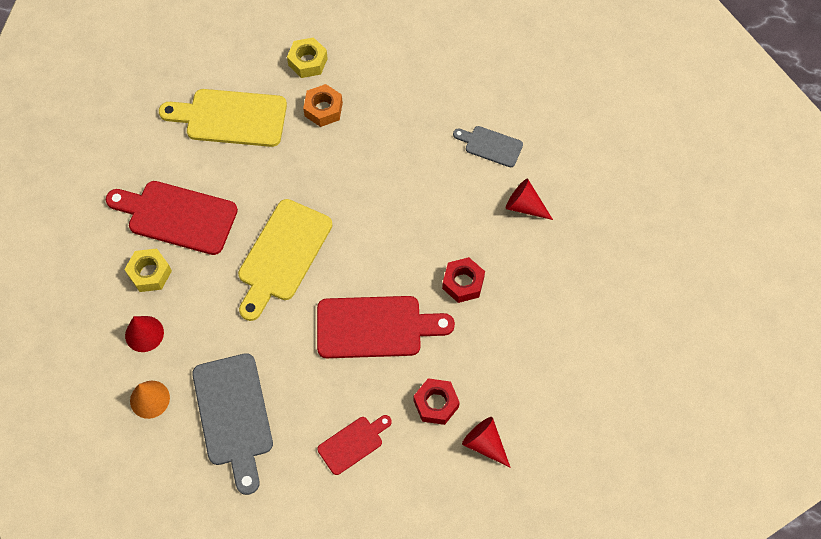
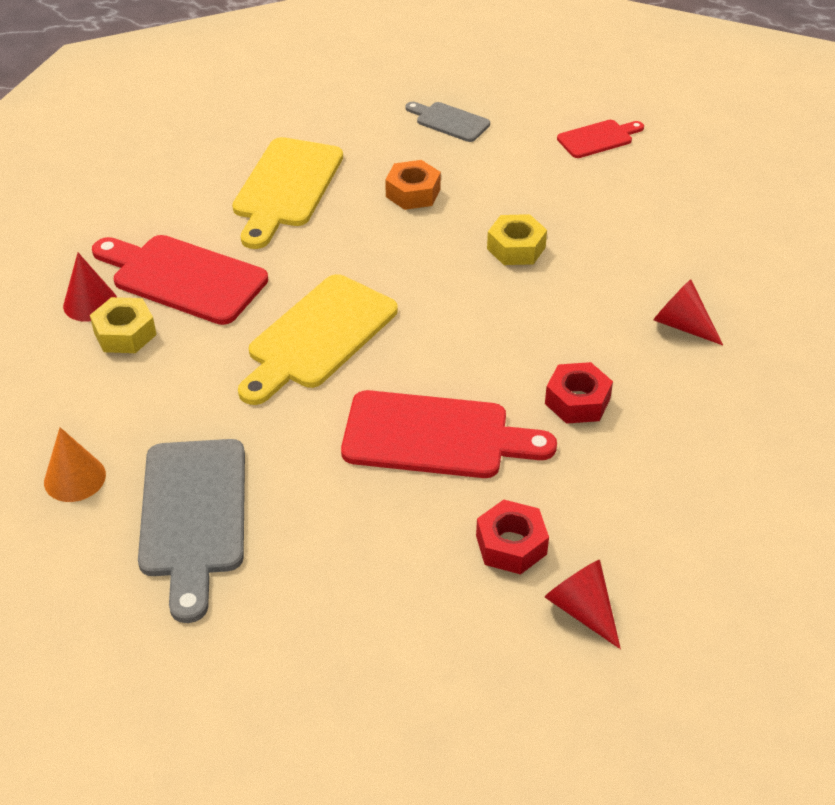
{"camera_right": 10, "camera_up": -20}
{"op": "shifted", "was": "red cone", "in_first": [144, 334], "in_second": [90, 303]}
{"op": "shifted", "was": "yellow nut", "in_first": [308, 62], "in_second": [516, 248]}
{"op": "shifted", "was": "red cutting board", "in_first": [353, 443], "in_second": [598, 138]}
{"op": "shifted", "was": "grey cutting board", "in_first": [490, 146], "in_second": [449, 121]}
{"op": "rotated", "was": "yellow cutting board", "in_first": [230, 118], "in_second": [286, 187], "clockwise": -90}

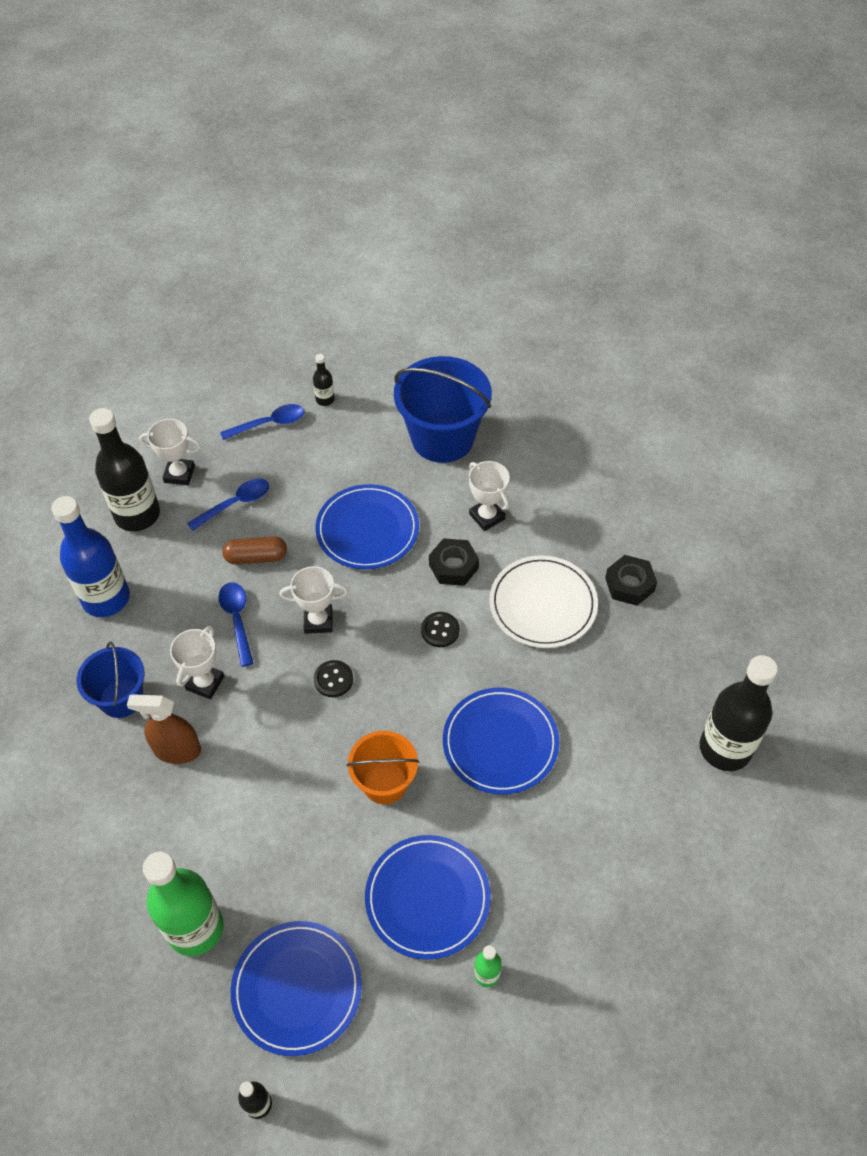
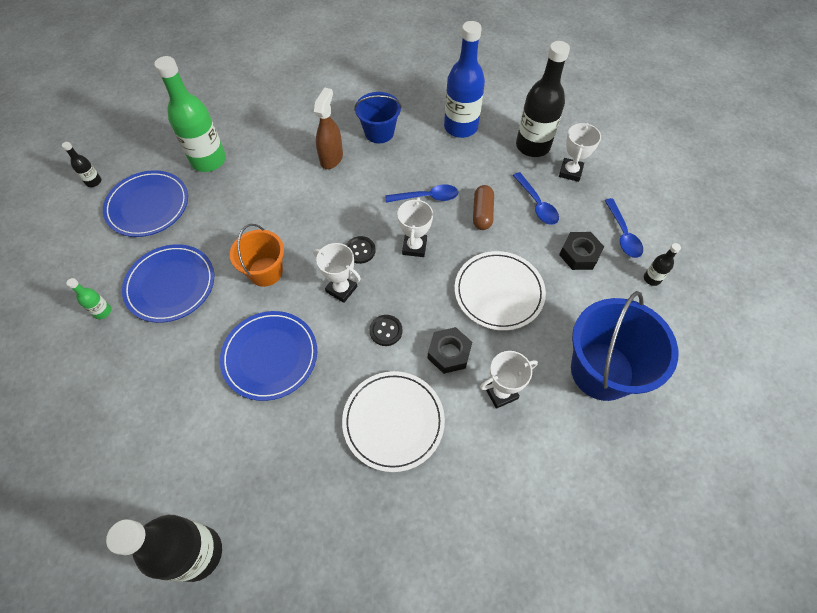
{"camera_right": 100, "camera_up": 5}
{"op": "shifted", "was": "white trophy", "in_first": [205, 683], "in_second": [341, 289]}
{"op": "shifted", "was": "black nut", "in_first": [629, 584], "in_second": [579, 254]}
{"op": "repainted", "was": "blue plate", "now": "white plate", "in_first": [367, 530], "in_second": [499, 292]}

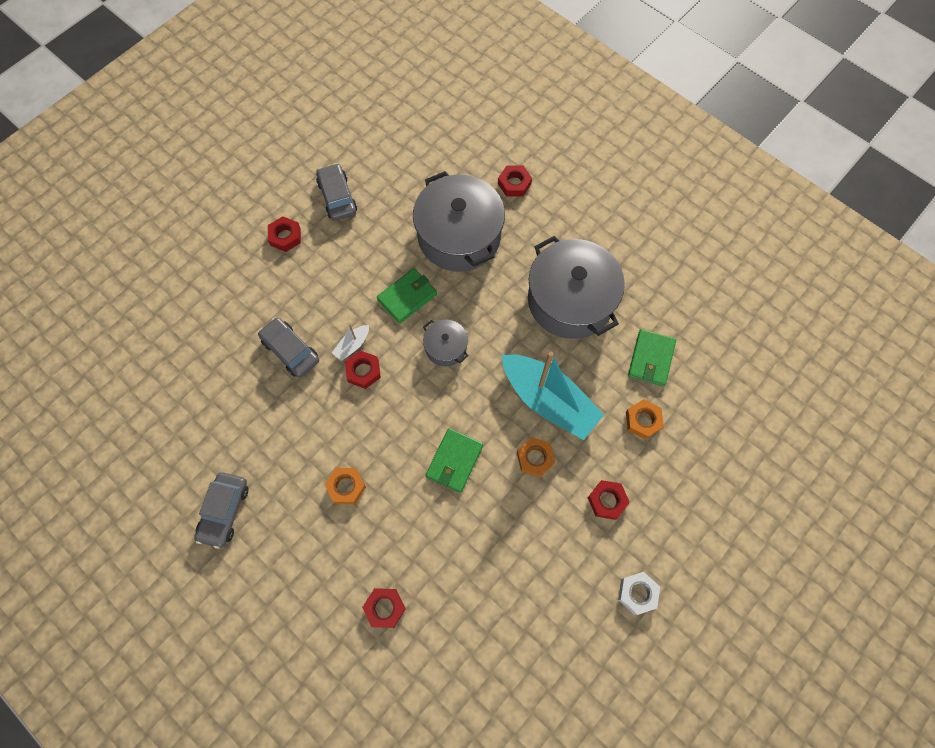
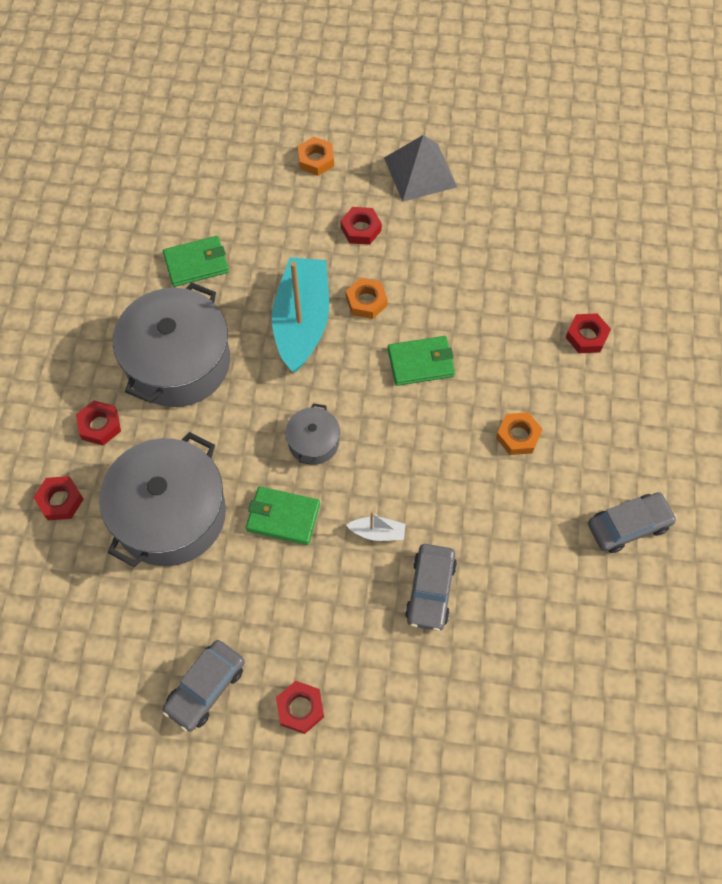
{"camera_right": -125, "camera_up": -5}
{"op": "shifted", "was": "red nut", "in_first": [363, 371], "in_second": [100, 425]}
{"op": "shifted", "was": "orange nut", "in_first": [643, 420], "in_second": [316, 160]}
{"op": "swapped", "was": "white nut", "now": "grey pyramid", "in_first": [637, 593], "in_second": [420, 172]}

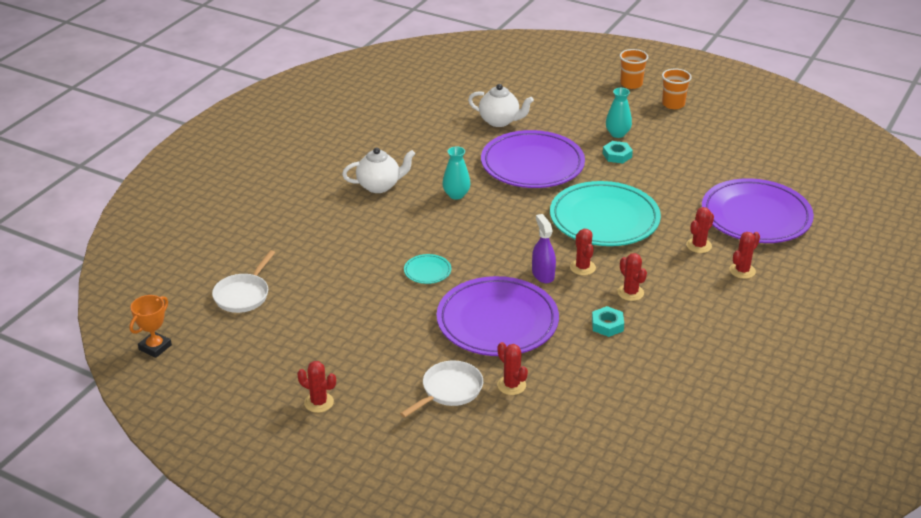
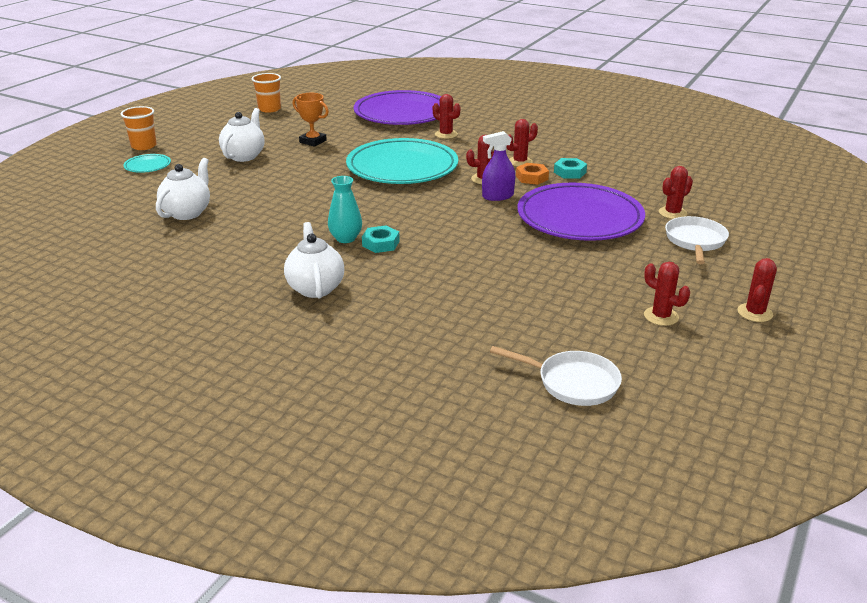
{"camera_right": -90, "camera_up": -5}
{"op": "gone", "was": "purple plate", "in_first": [532, 164]}
{"op": "new", "now": "orange nut", "in_second": [531, 178]}
{"op": "shifted", "was": "orange trophy", "in_first": [155, 347], "in_second": [313, 141]}
{"op": "shifted", "was": "turquoise plate", "in_first": [427, 271], "in_second": [147, 166]}
{"op": "shifted", "was": "turquoise nut", "in_first": [617, 155], "in_second": [381, 244]}
{"op": "shifted", "was": "orange cup", "in_first": [673, 104], "in_second": [269, 109]}
{"op": "shifted", "was": "red cactus", "in_first": [742, 271], "in_second": [661, 316]}
{"op": "swapped", "was": "turquoise vase", "now": "white teapot", "in_first": [617, 134], "in_second": [244, 156]}
{"op": "rotated", "was": "white pan", "in_first": [449, 390], "in_second": [695, 241], "clockwise": 60}

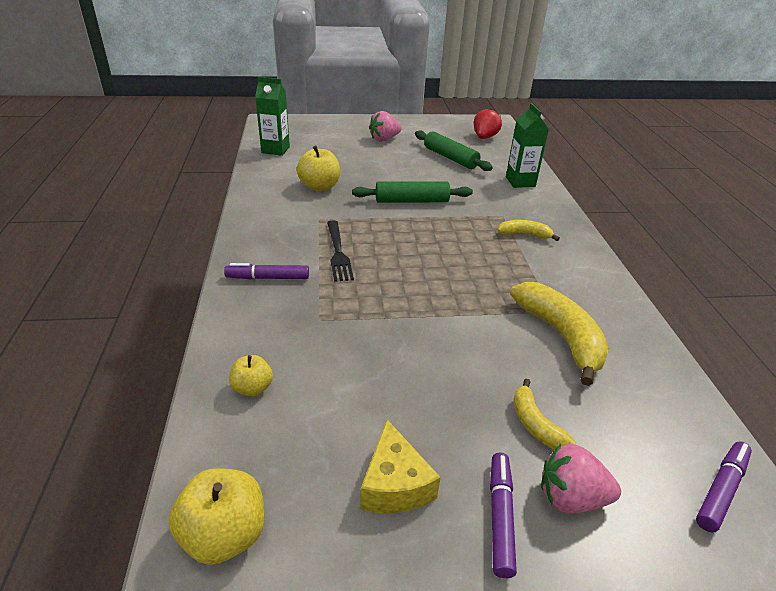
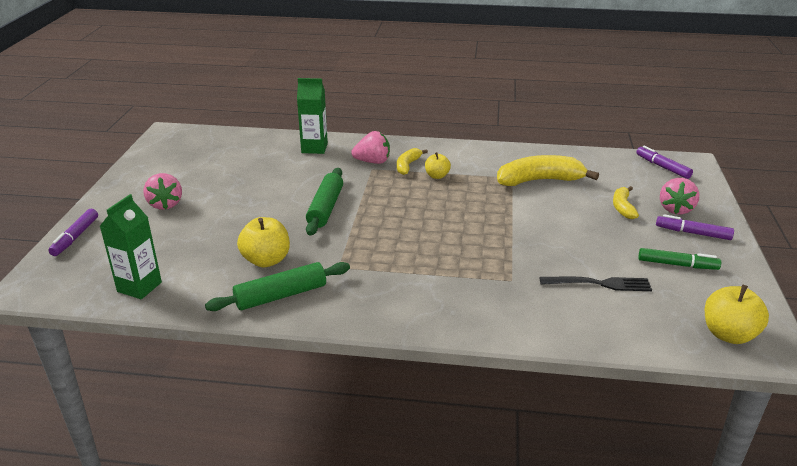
{"camera_right": -75, "camera_up": -5}
{"op": "gone", "was": "red strawberry", "in_first": [484, 137]}
{"op": "new", "now": "pink strawberry", "in_second": [373, 162]}
{"op": "shifted", "was": "purple marker", "in_first": [268, 278], "in_second": [75, 237]}
{"op": "shifted", "was": "yellow apple", "in_first": [252, 388], "in_second": [437, 176]}
{"op": "shifted", "was": "black fork", "in_first": [338, 252], "in_second": [599, 284]}
{"op": "shifted", "was": "green rolling pin", "in_first": [450, 158], "in_second": [281, 296]}
{"op": "swapped", "was": "yellow cheese", "now": "green marker", "in_first": [395, 484], "in_second": [677, 265]}
{"op": "rotated", "was": "yellow banana", "in_first": [535, 424], "in_second": [623, 207], "clockwise": 105}

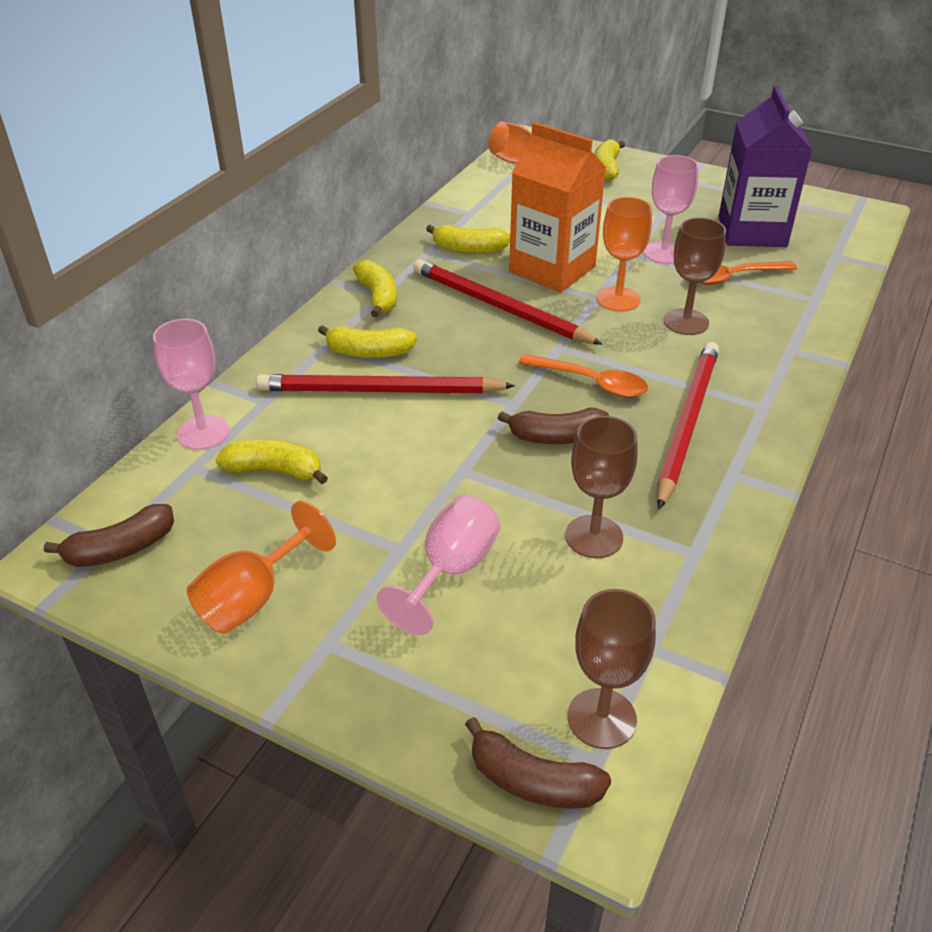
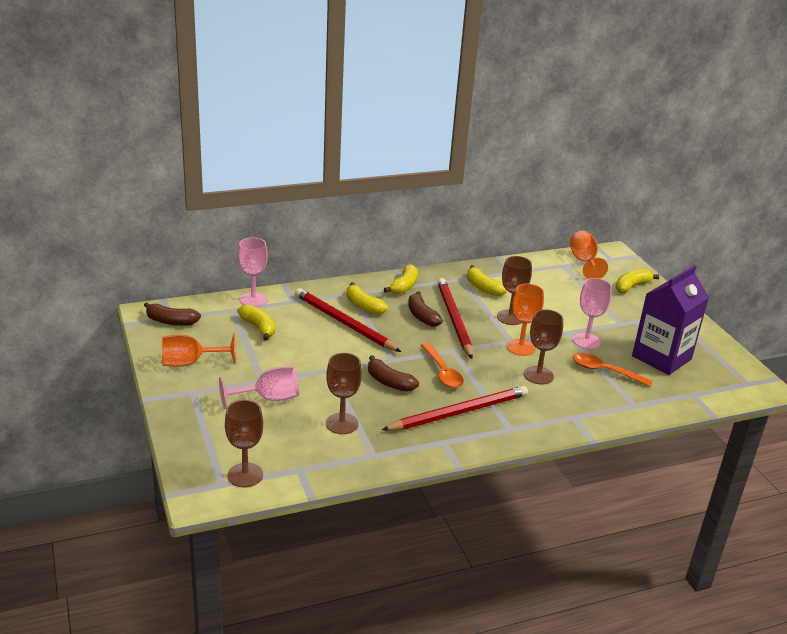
{"camera_right": 40, "camera_up": -10}
{"op": "shifted", "was": "brown banana", "in_first": [533, 781], "in_second": [422, 316]}
{"op": "swapped", "was": "orange carton", "now": "brown goblet", "in_first": [552, 269], "in_second": [510, 317]}

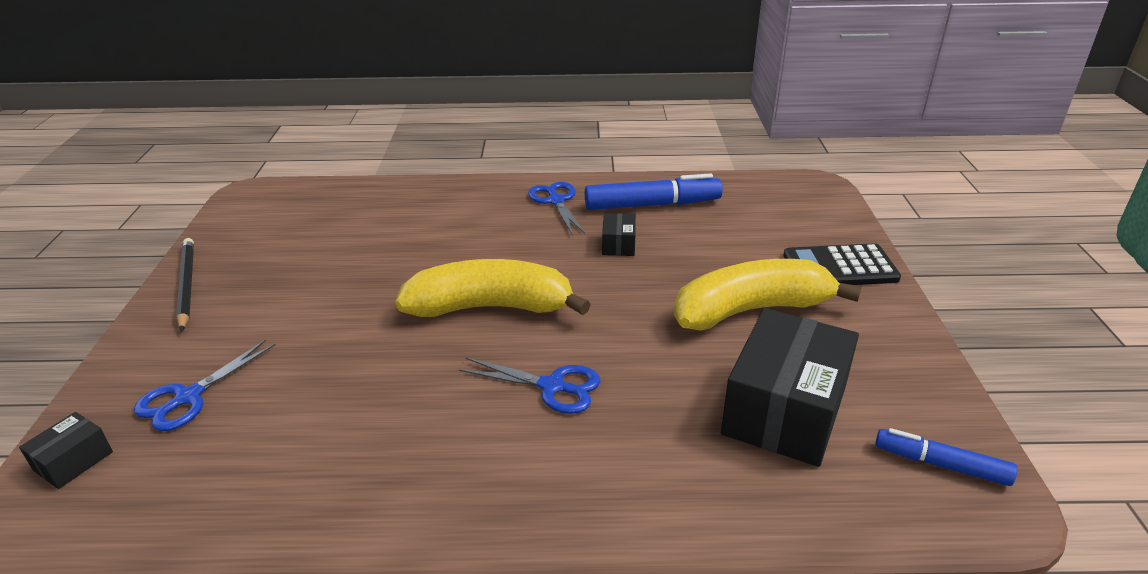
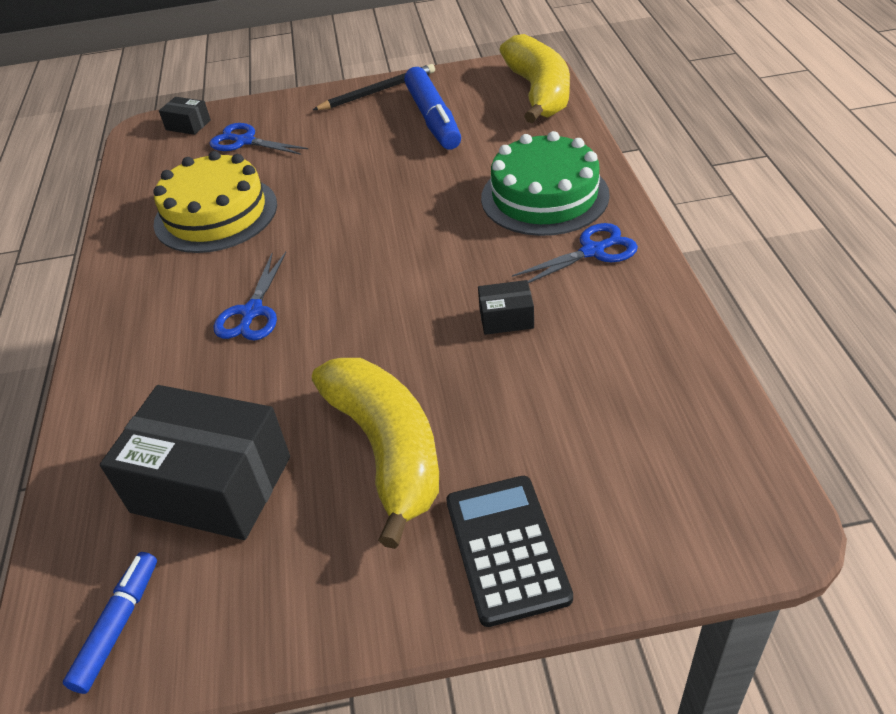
{"camera_right": 85, "camera_up": 10}
{"op": "new", "now": "yellow cake", "in_second": [216, 214]}
{"op": "new", "now": "green cake", "in_second": [544, 196]}
{"op": "shifted", "was": "yellow banana", "in_first": [491, 307], "in_second": [539, 92]}
{"op": "shifted", "was": "blue marker", "in_first": [652, 205], "in_second": [433, 119]}

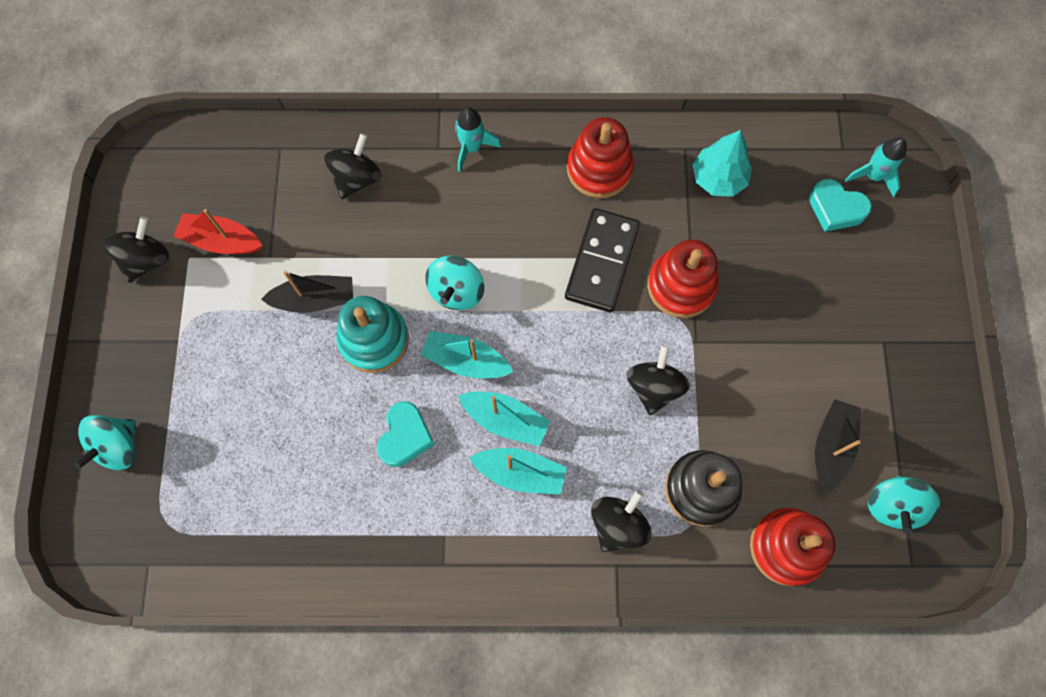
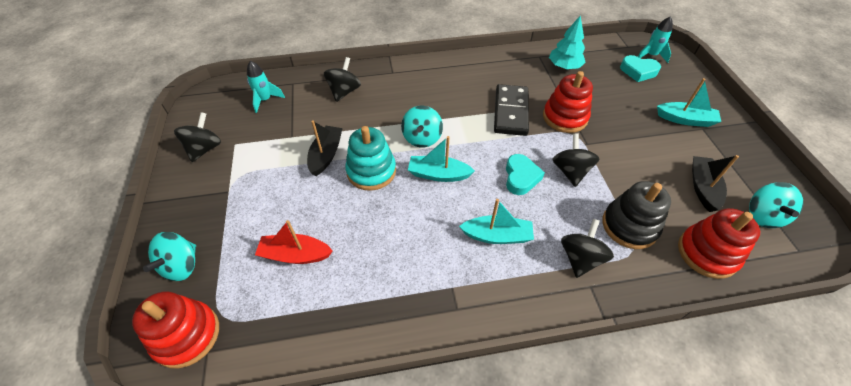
{"camera_right": -10, "camera_up": -20}
{"op": "shifted", "was": "red boat", "in_first": [221, 241], "in_second": [295, 255]}
{"op": "shifted", "was": "turquoise heart", "in_first": [405, 436], "in_second": [521, 177]}
{"op": "shifted", "was": "turquoise rocket", "in_first": [472, 148], "in_second": [265, 100]}
{"op": "shifted", "was": "turquoise boat", "in_first": [505, 420], "in_second": [685, 119]}
{"op": "shifted", "was": "red stacking toy", "in_first": [599, 169], "in_second": [186, 335]}
{"op": "rotated", "was": "black boat", "in_first": [315, 299], "in_second": [326, 155], "clockwise": -60}

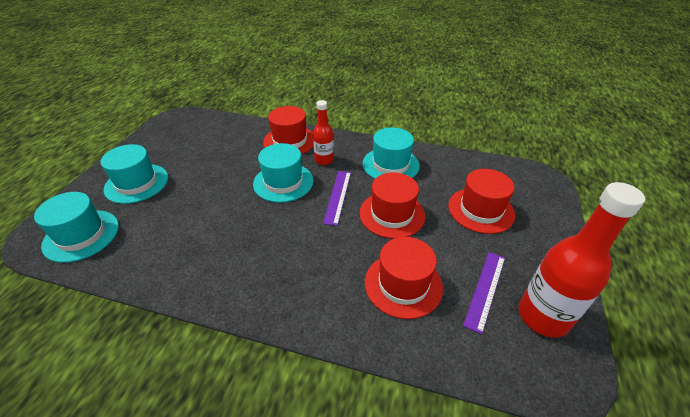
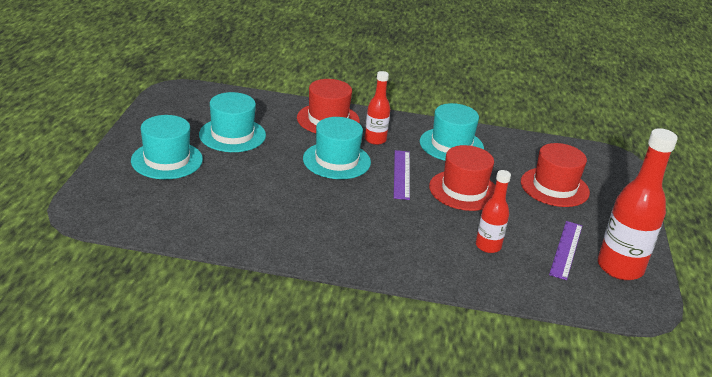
{"camera_right": -10, "camera_up": -10}
{"op": "shifted", "was": "turquoise hat", "in_first": [81, 235], "in_second": [232, 135]}
{"op": "swapped", "was": "red hat", "now": "red bottle", "in_first": [403, 284], "in_second": [488, 246]}

